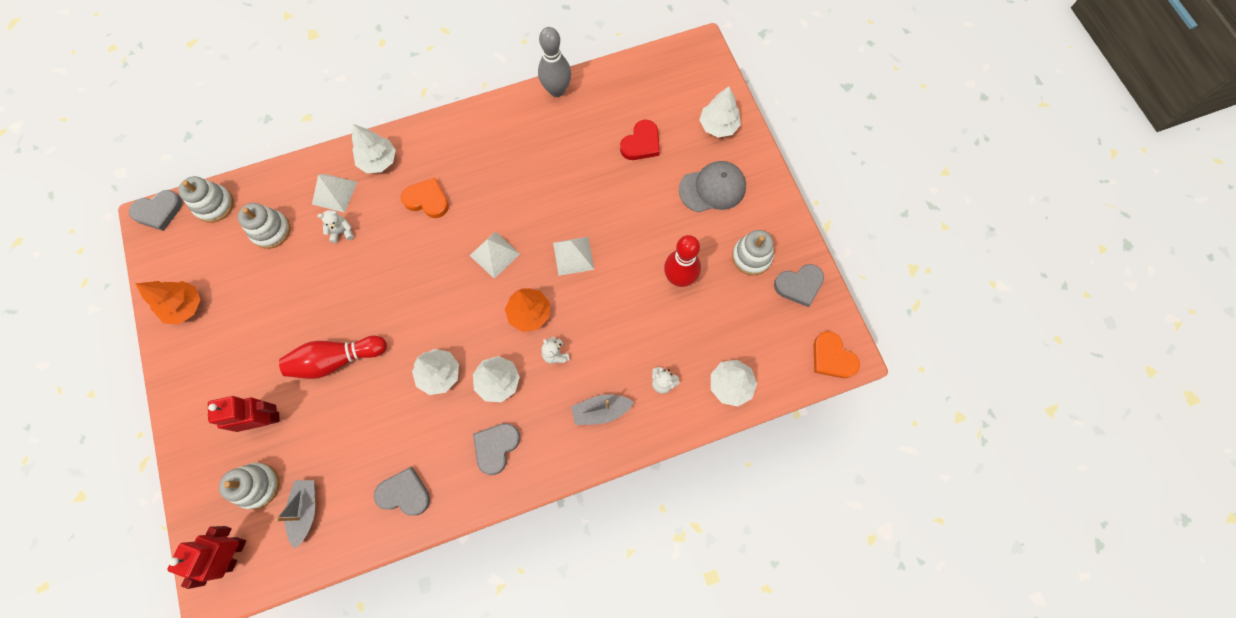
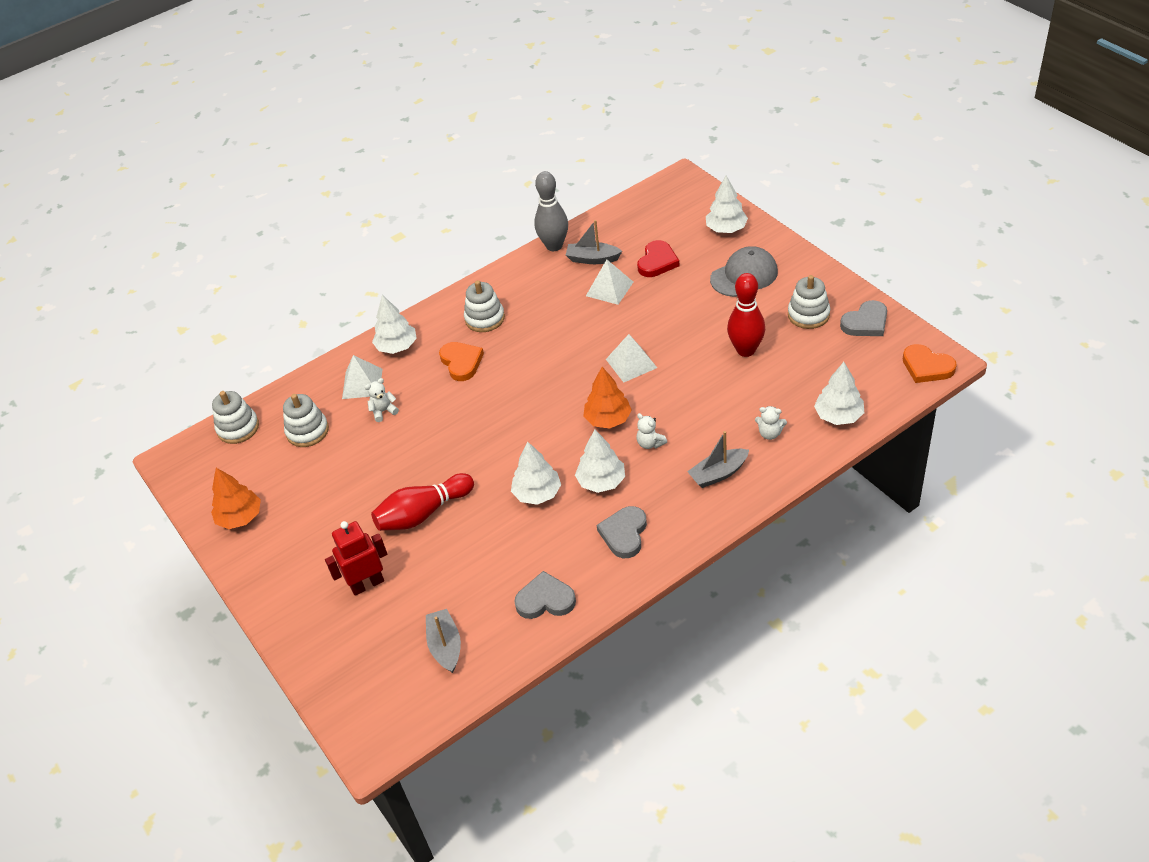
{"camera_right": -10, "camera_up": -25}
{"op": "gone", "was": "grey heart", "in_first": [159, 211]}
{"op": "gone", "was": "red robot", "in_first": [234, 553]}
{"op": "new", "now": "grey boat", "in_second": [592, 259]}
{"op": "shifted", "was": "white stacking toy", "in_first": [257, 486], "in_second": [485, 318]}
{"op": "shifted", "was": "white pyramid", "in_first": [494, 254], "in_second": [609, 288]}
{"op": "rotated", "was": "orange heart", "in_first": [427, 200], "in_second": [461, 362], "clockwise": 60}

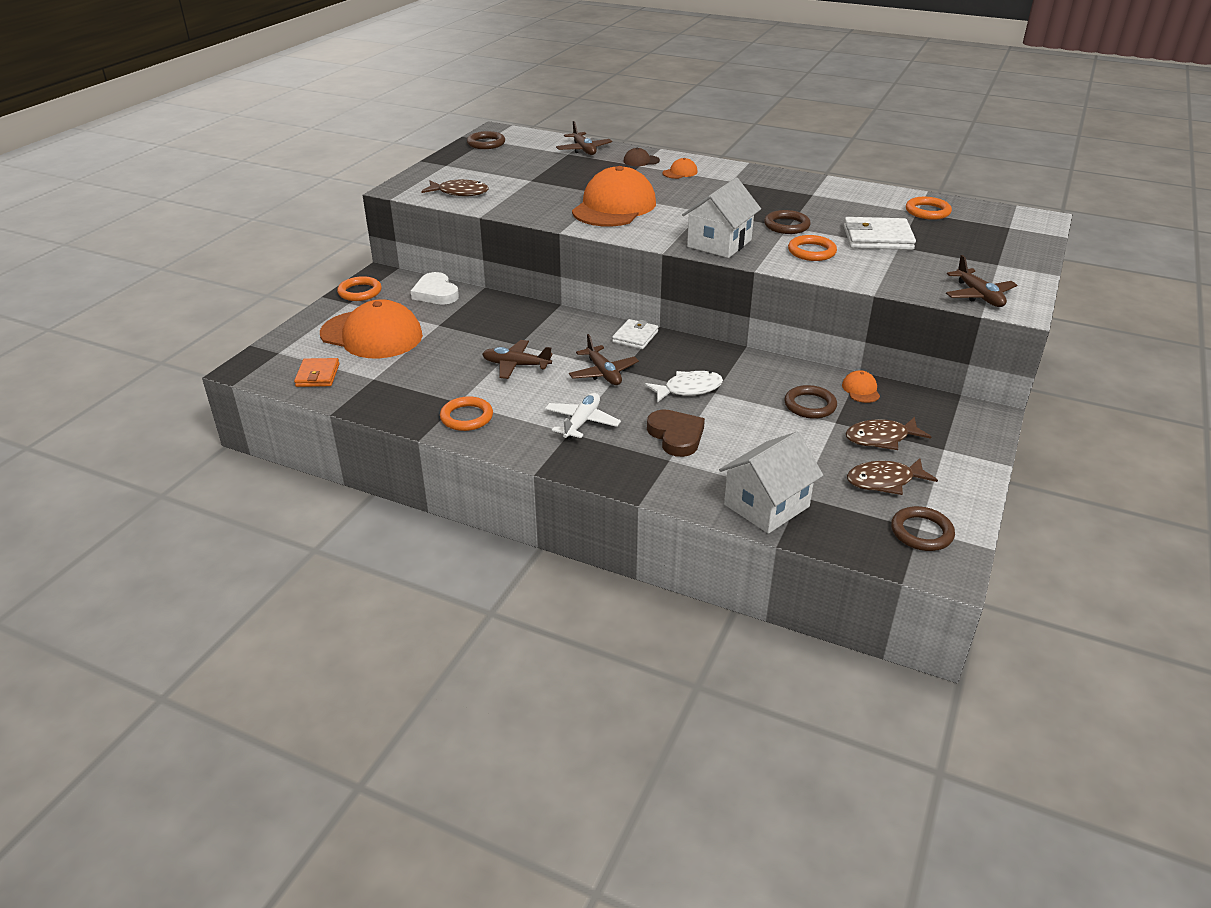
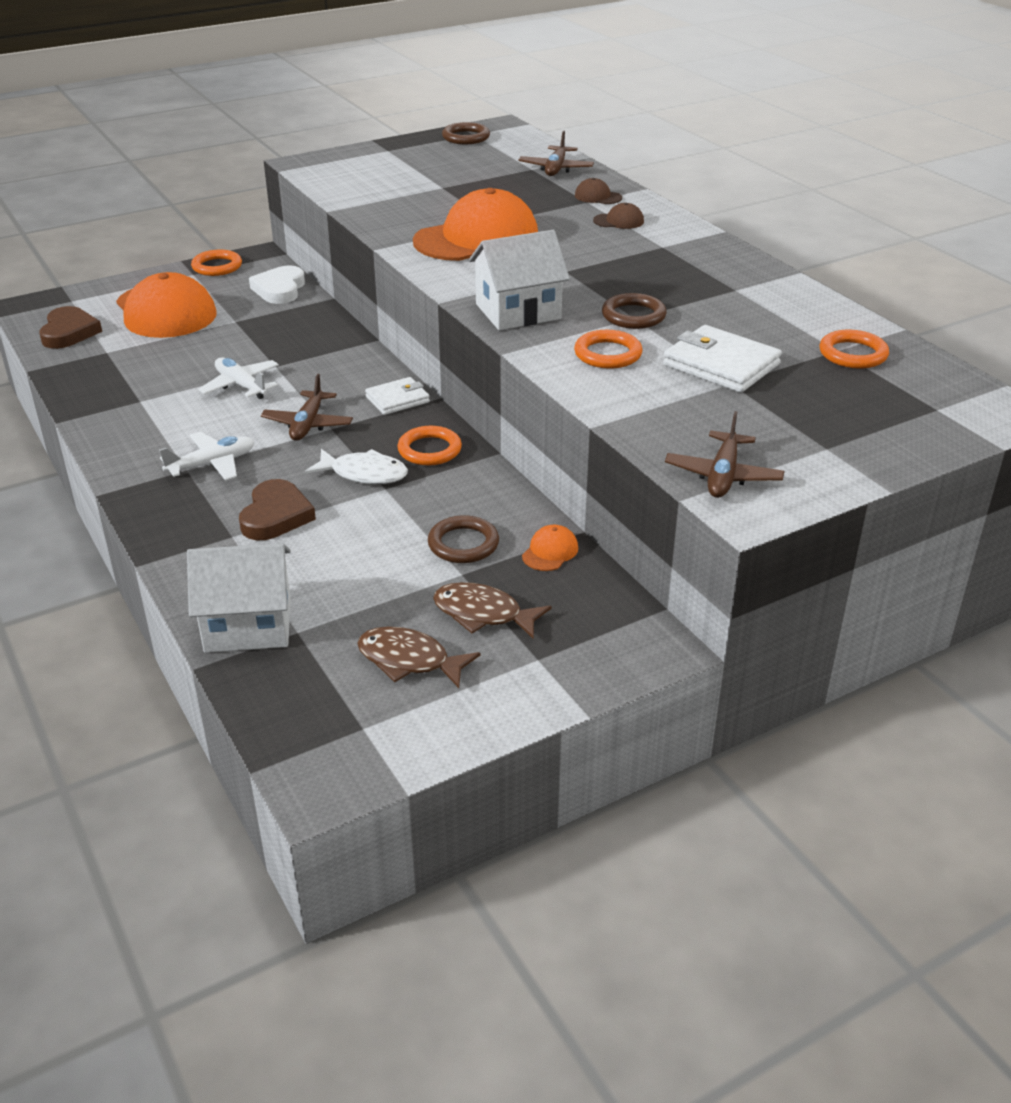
{"camera_right": 35, "camera_up": 0}
{"op": "gone", "was": "brown fish", "in_first": [460, 193]}
{"op": "gone", "was": "brown ring", "in_first": [921, 532]}
{"op": "shifted", "was": "orange ring", "in_first": [466, 417], "in_second": [429, 450]}
{"op": "swapped", "was": "orange wallet", "now": "brown heart", "in_first": [317, 375], "in_second": [69, 332]}
{"op": "repainted", "was": "brown plane", "now": "white plane", "in_first": [516, 365], "in_second": [241, 385]}
{"op": "repainted", "was": "orange cap", "now": "brown cap", "in_first": [680, 172], "in_second": [618, 221]}

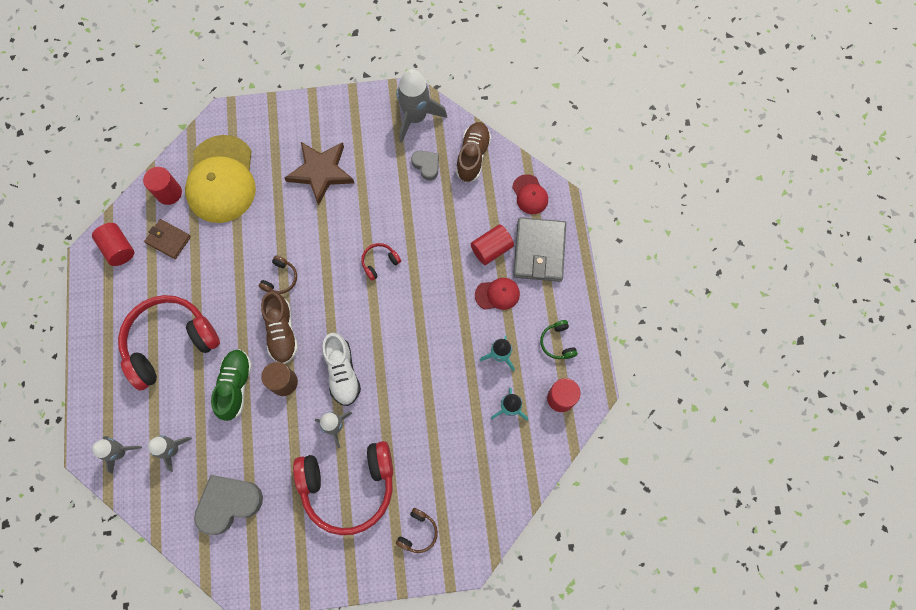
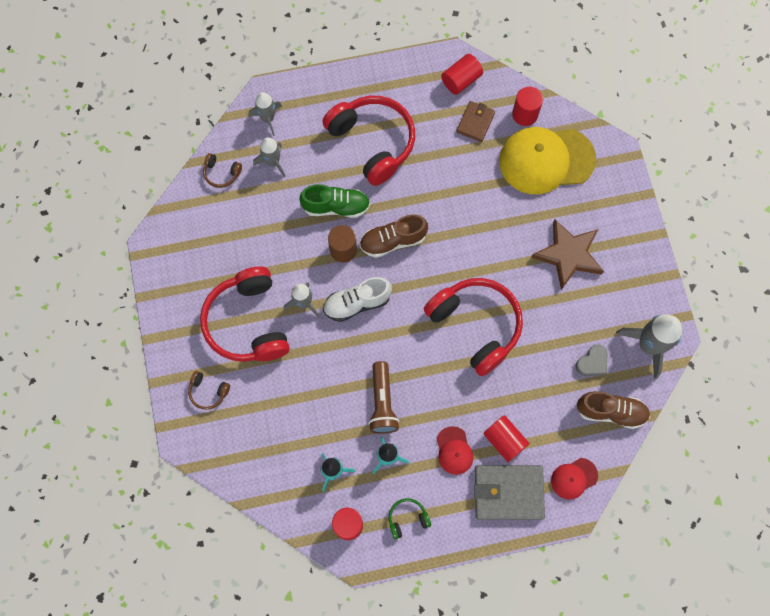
{"camera_right": 85, "camera_up": 0}
{"op": "gone", "was": "grey heart", "in_first": [229, 503]}
{"op": "new", "now": "brown flashlight", "in_second": [382, 403]}
{"op": "shifted", "was": "brown headphones", "in_first": [280, 278], "in_second": [221, 173]}
{"op": "scaled", "was": "red headphones", "in_first": [379, 262], "in_second": [475, 326], "ratio": 2.39}

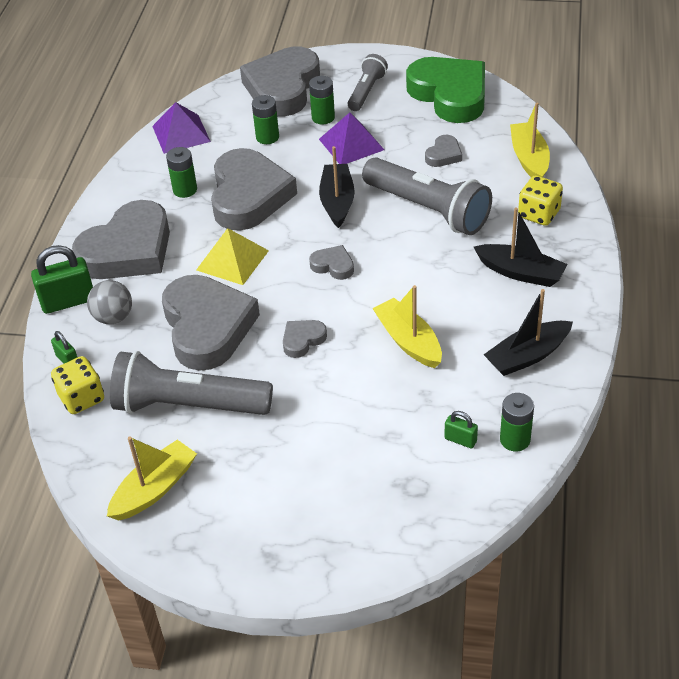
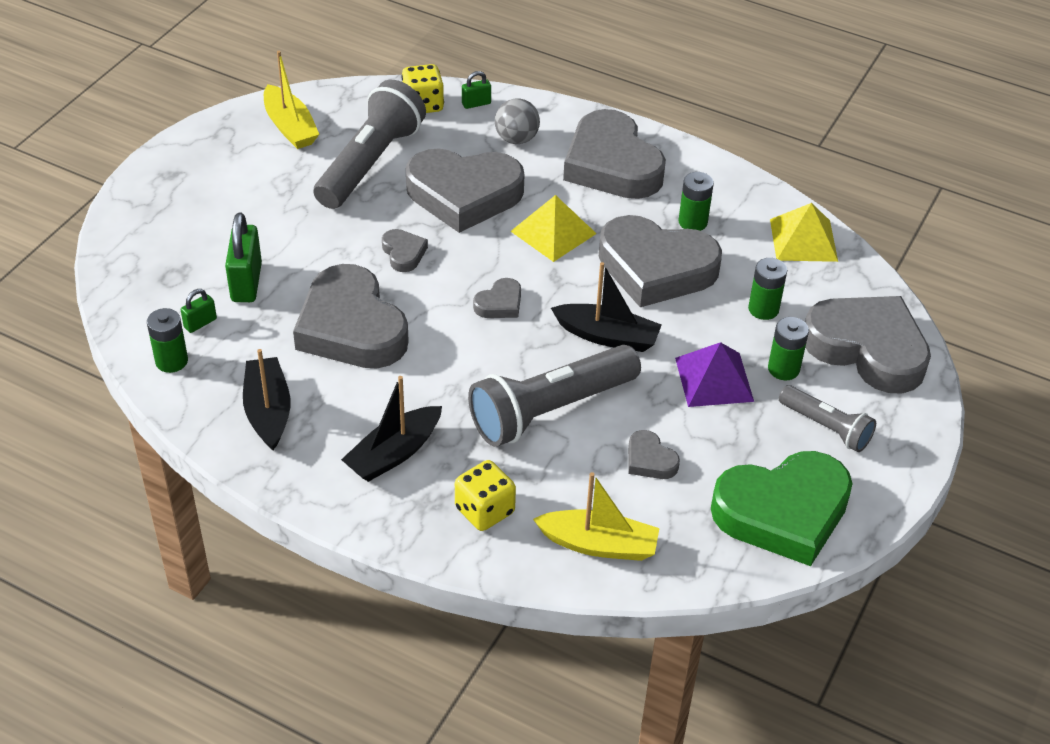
{"camera_right": 105, "camera_up": 0}
{"op": "shifted", "was": "green padlock", "in_first": [68, 301], "in_second": [246, 282]}
{"op": "swapped", "was": "yellow boat", "now": "grey heart", "in_first": [408, 341], "in_second": [351, 327]}
{"op": "repainted", "was": "purple pyramid", "now": "yellow pyramid", "in_first": [181, 133], "in_second": [803, 240]}

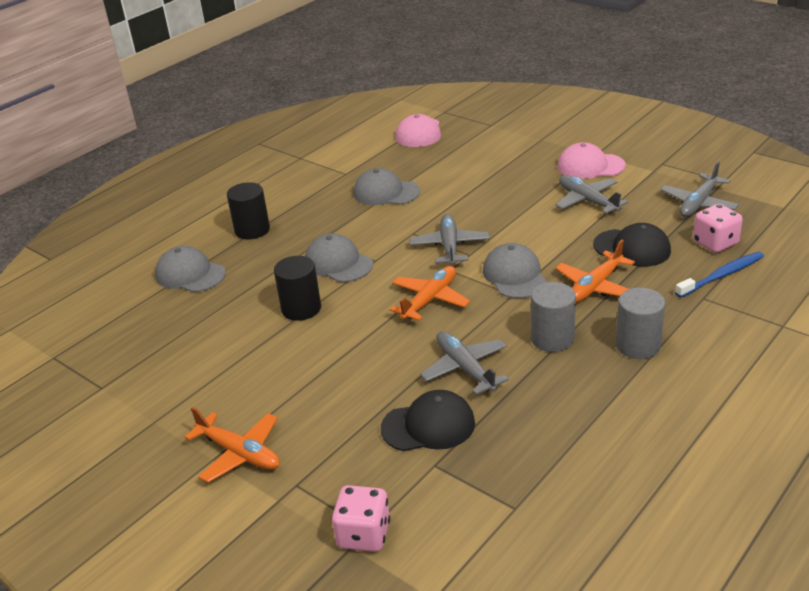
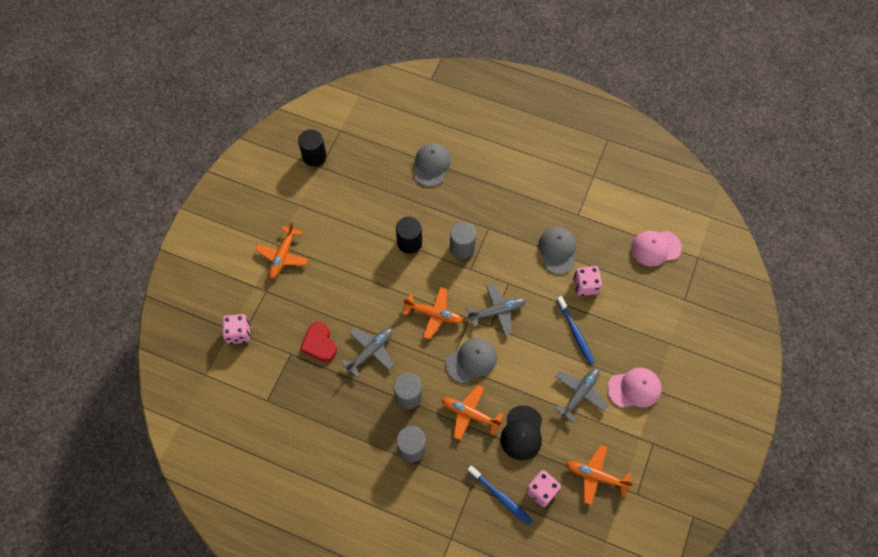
{"camera_right": 70, "camera_up": 30}
{"op": "new", "now": "blue toothbrush", "in_second": [575, 333]}
{"op": "new", "now": "pink dice", "in_second": [585, 286]}
{"op": "shifted", "was": "black cylinder", "in_first": [252, 230], "in_second": [314, 156]}
{"op": "swapped", "was": "grey cap", "now": "grey cylinder", "in_first": [338, 263], "in_second": [462, 247]}
{"op": "swapped", "was": "black cap", "now": "red heart", "in_first": [428, 426], "in_second": [319, 343]}
{"op": "repainted", "was": "grey plane", "now": "orange plane", "in_first": [698, 203], "in_second": [595, 476]}
{"op": "rotated", "was": "pink cap", "in_first": [590, 166], "in_second": [634, 388], "clockwise": 90}

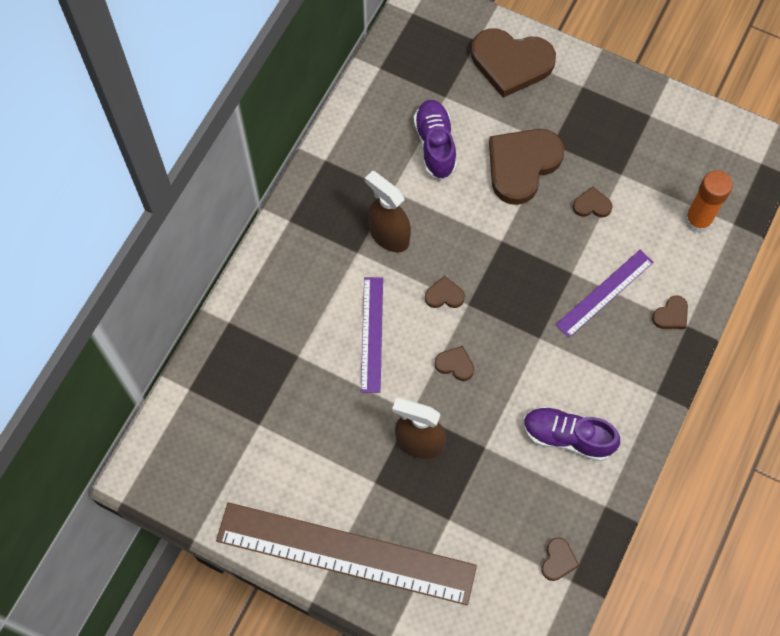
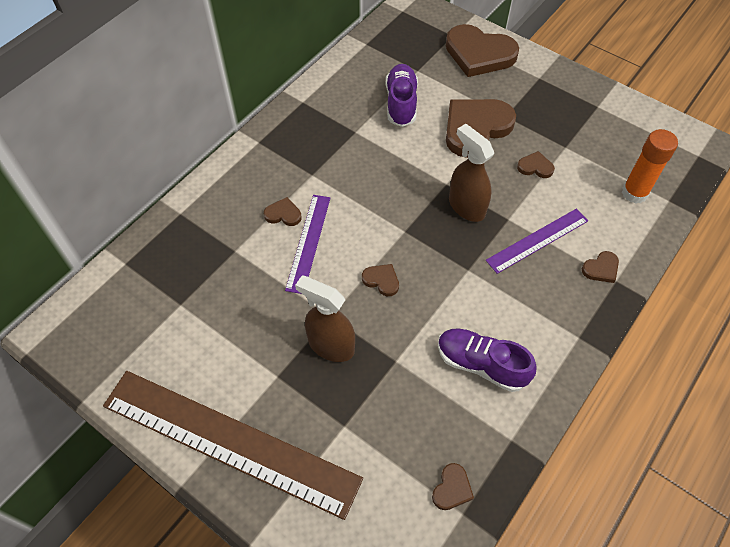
{"camera_right": 10, "camera_up": -10}
{"op": "shifted", "was": "brown spray bottle", "in_first": [389, 235], "in_second": [466, 206]}
{"op": "shifted", "was": "brown heart", "in_first": [444, 295], "in_second": [283, 214]}

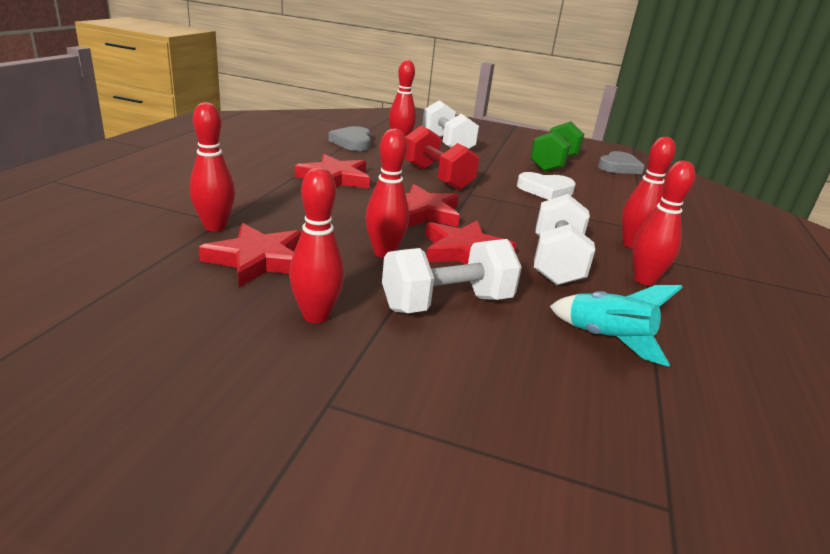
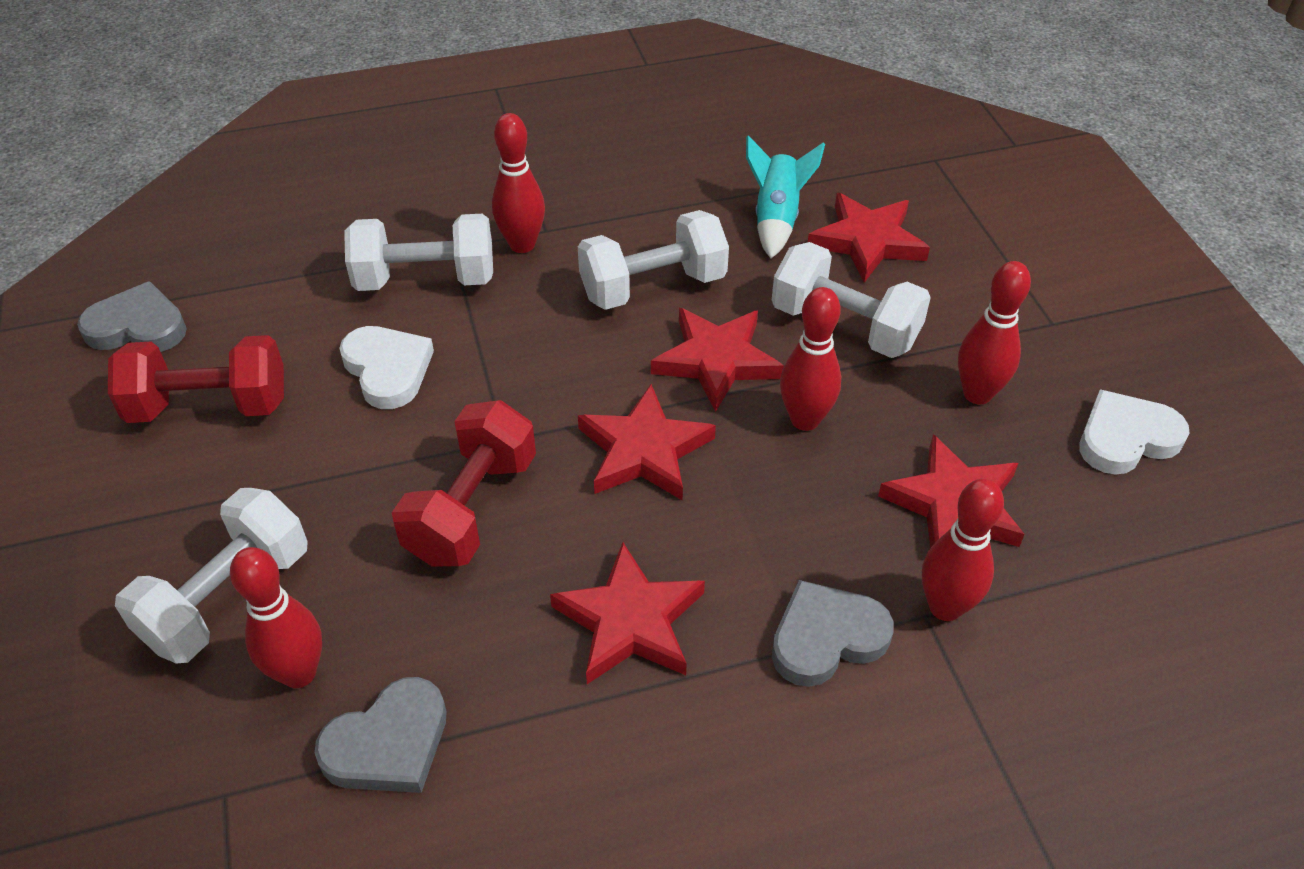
{"camera_right": -120, "camera_up": 20}
{"op": "gone", "was": "red bowling pin", "in_first": [644, 280]}
{"op": "new", "now": "white dumbbell", "in_second": [425, 279]}
{"op": "new", "now": "grey heart", "in_second": [826, 638]}
{"op": "new", "now": "red star", "in_second": [867, 241]}
{"op": "new", "now": "white heart", "in_second": [1126, 438]}
{"op": "repainted", "was": "green dumbbell", "now": "red dumbbell", "in_first": [553, 164], "in_second": [209, 406]}

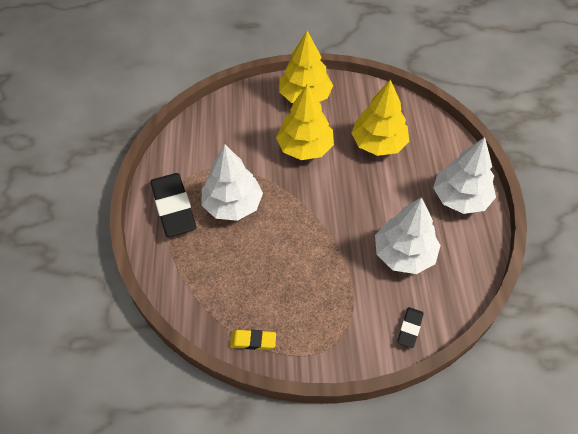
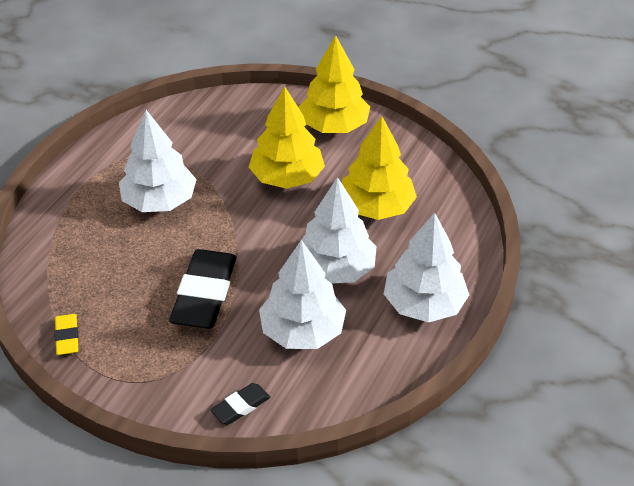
{"camera_right": 30, "camera_up": -10}
{"op": "new", "now": "white tree", "in_second": [335, 269]}
{"op": "shifted", "was": "black eraser", "in_first": [173, 208], "in_second": [204, 294]}
{"op": "rotated", "was": "yellow eraser", "in_first": [253, 341], "in_second": [67, 337], "clockwise": 45}

